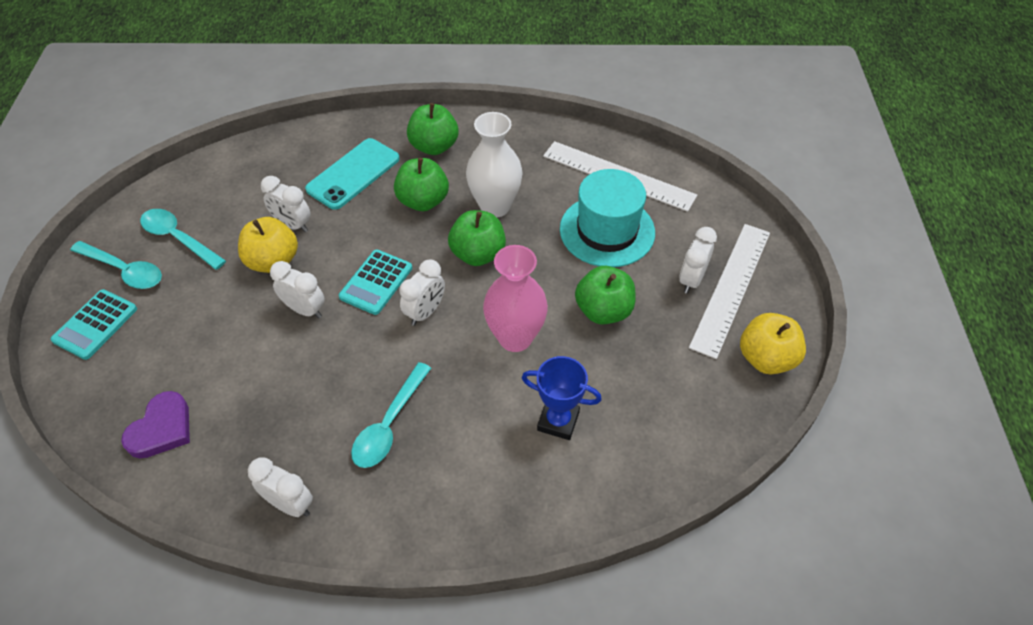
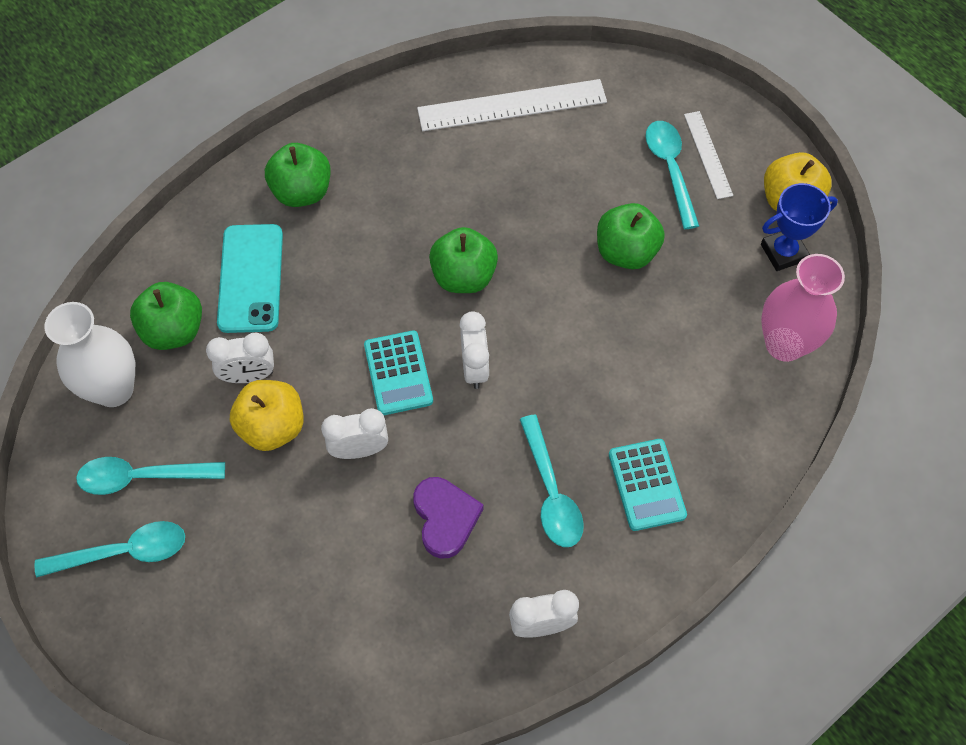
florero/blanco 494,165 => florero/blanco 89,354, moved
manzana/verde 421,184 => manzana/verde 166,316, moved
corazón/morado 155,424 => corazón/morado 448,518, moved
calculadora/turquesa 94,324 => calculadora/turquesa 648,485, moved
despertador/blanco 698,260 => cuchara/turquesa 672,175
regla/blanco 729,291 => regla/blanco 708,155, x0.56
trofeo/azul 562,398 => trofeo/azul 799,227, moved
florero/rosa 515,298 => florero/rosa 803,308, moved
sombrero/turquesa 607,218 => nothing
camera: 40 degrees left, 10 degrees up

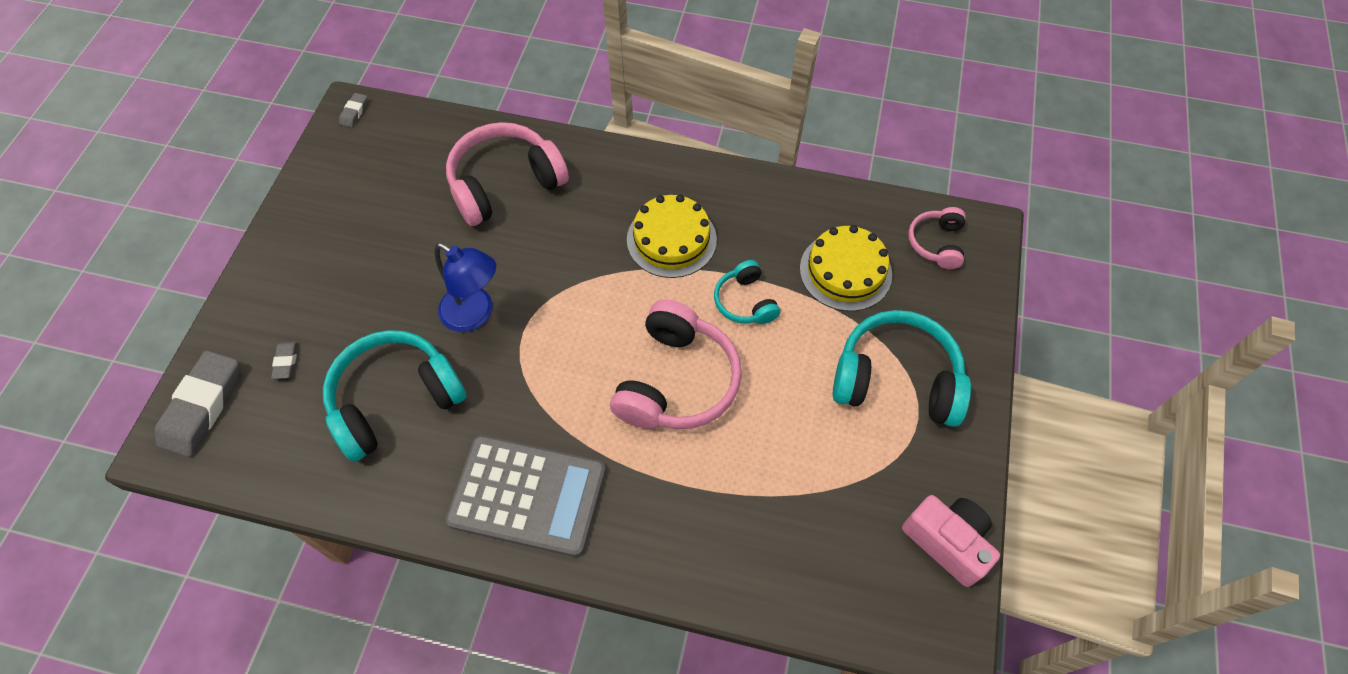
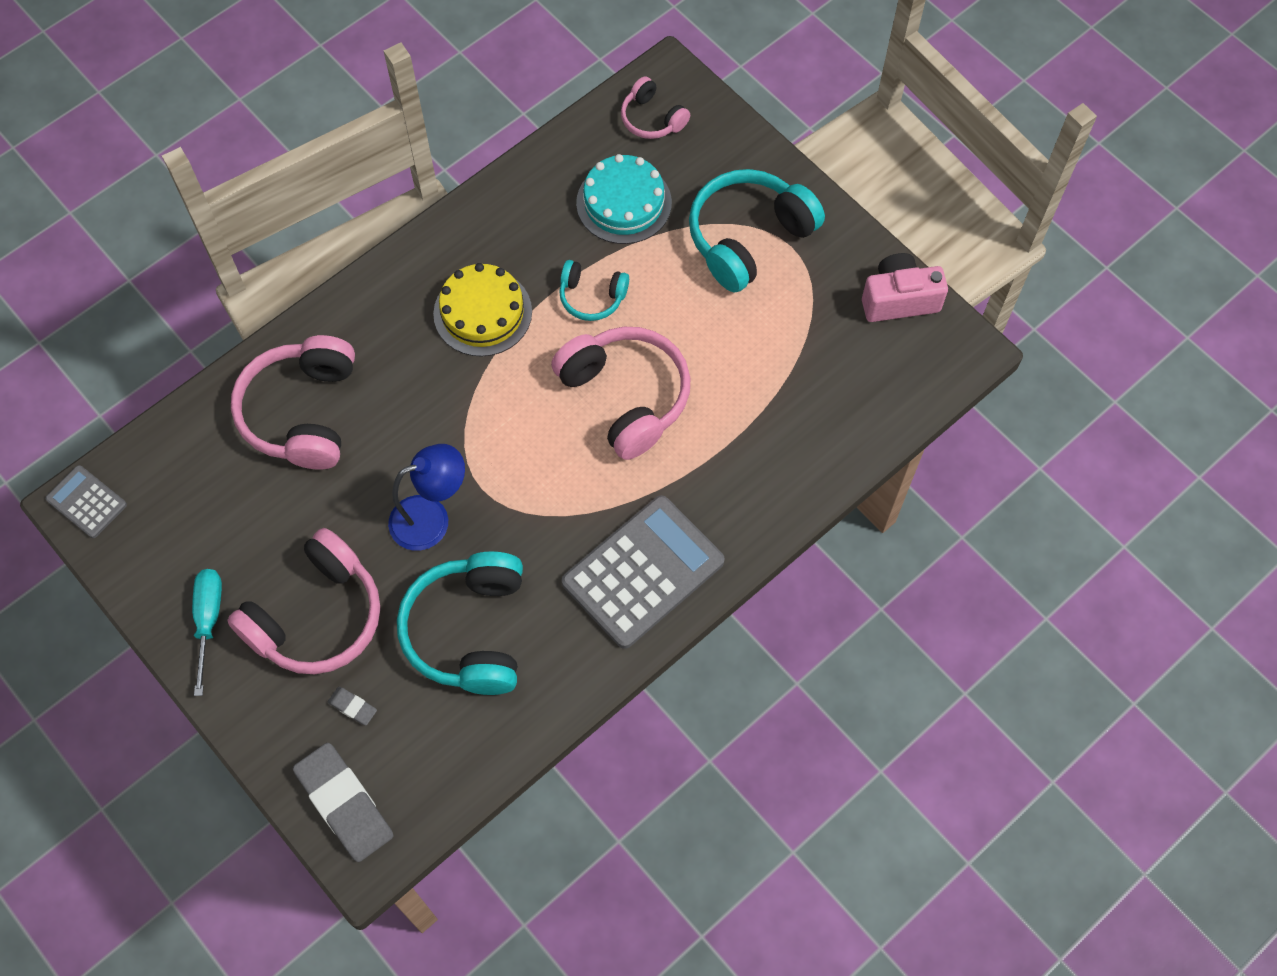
goma de borrar/gris 353,110 => calculadora/gris 86,501
nothing => destornillador/turquesa 207,632
nothing => auriculares/rosa 303,601
tarta/amarillo 846,268 => tarta/turquesa 624,199
camera: 55 degrees left, 5 degrees up

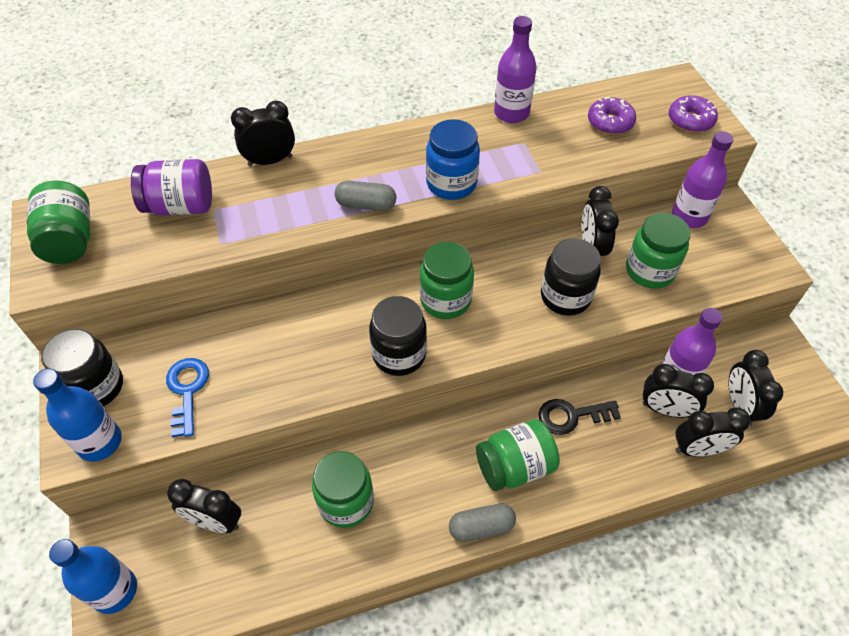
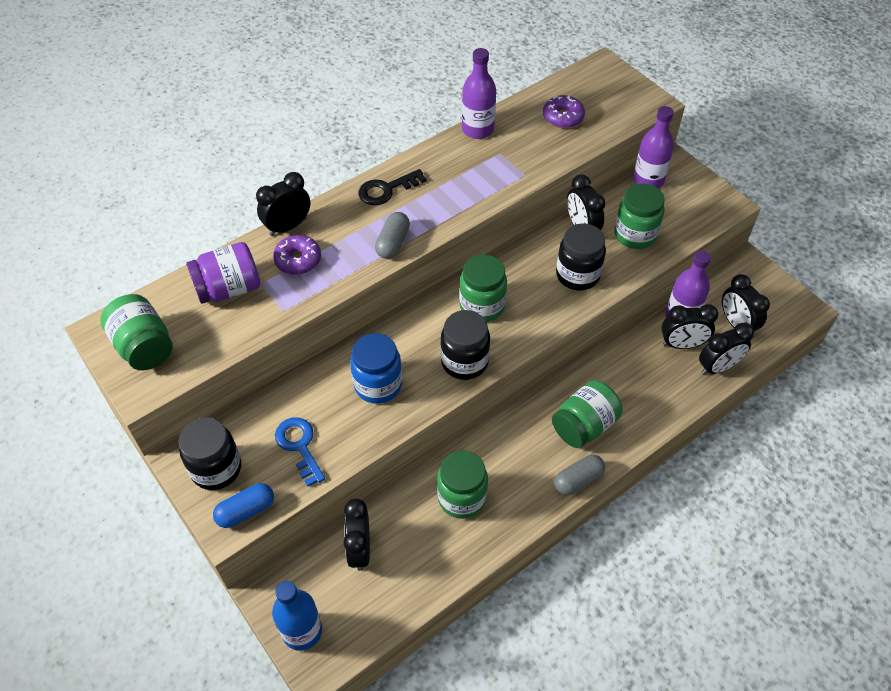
botella/azul 77,415 => cápsula/azul 243,505
rosquilla/morado 693,113 => rosquilla/morado 297,255, moved
despertador/negro 204,506 => despertador/negro 357,535, 90 degrees clockwise
tarro/azul 453,159 => tarro/azul 376,368, moved
llave/negro 579,417 => llave/negro 393,187, moved
cápsula/gris 365,196 => cápsula/gris 392,235, 60 degrees counterclockwise
camera: 20 degrees left, 0 degrees up

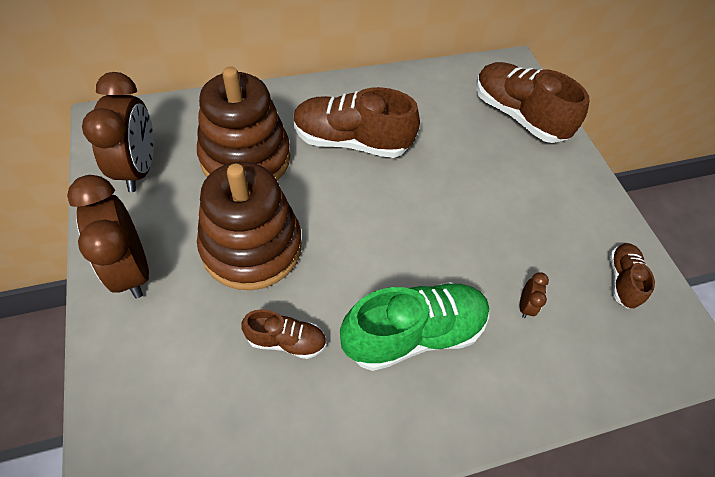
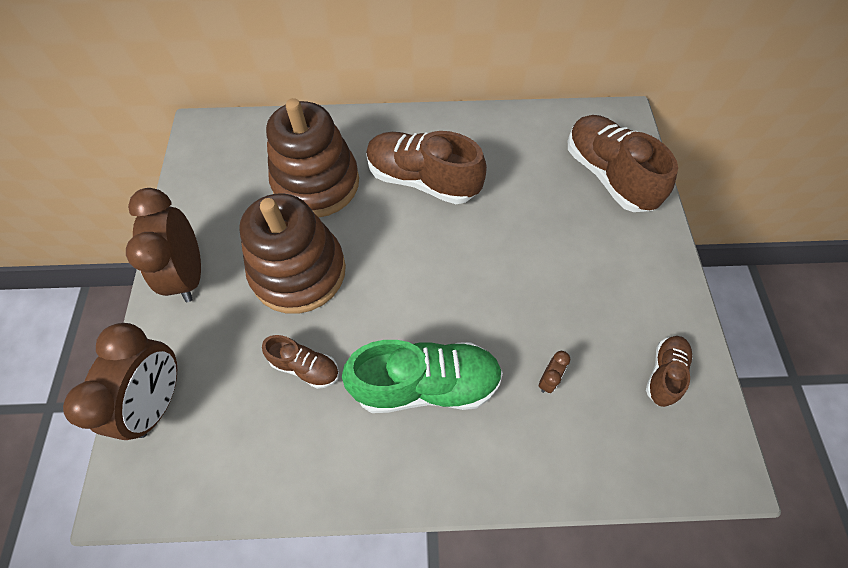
despertador/marrón 118,132 => despertador/marrón 120,381, moved
camera: 20 degrees right, 5 degrees up

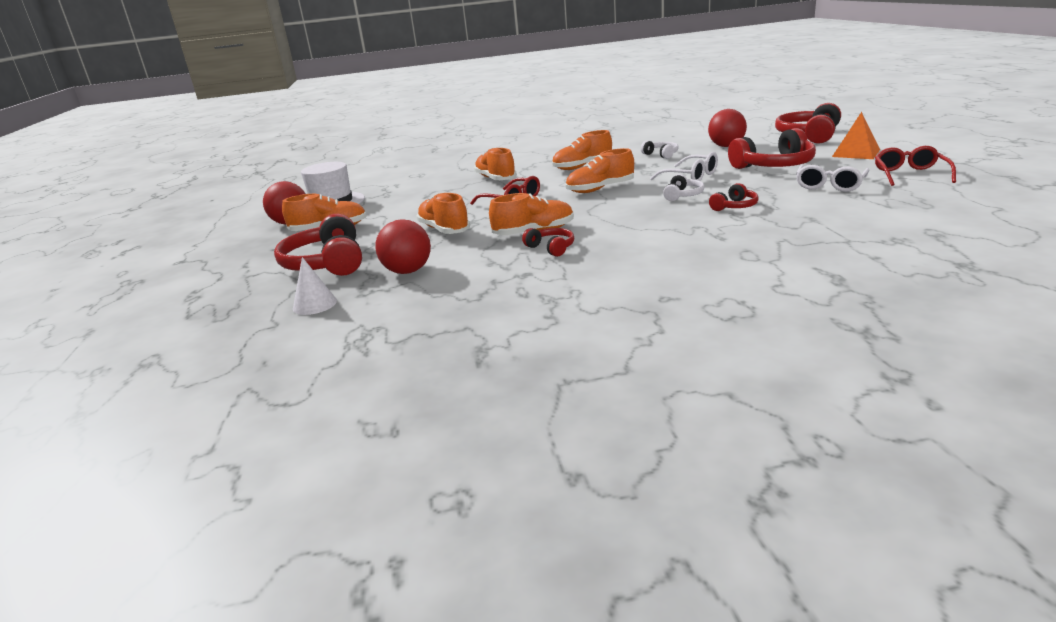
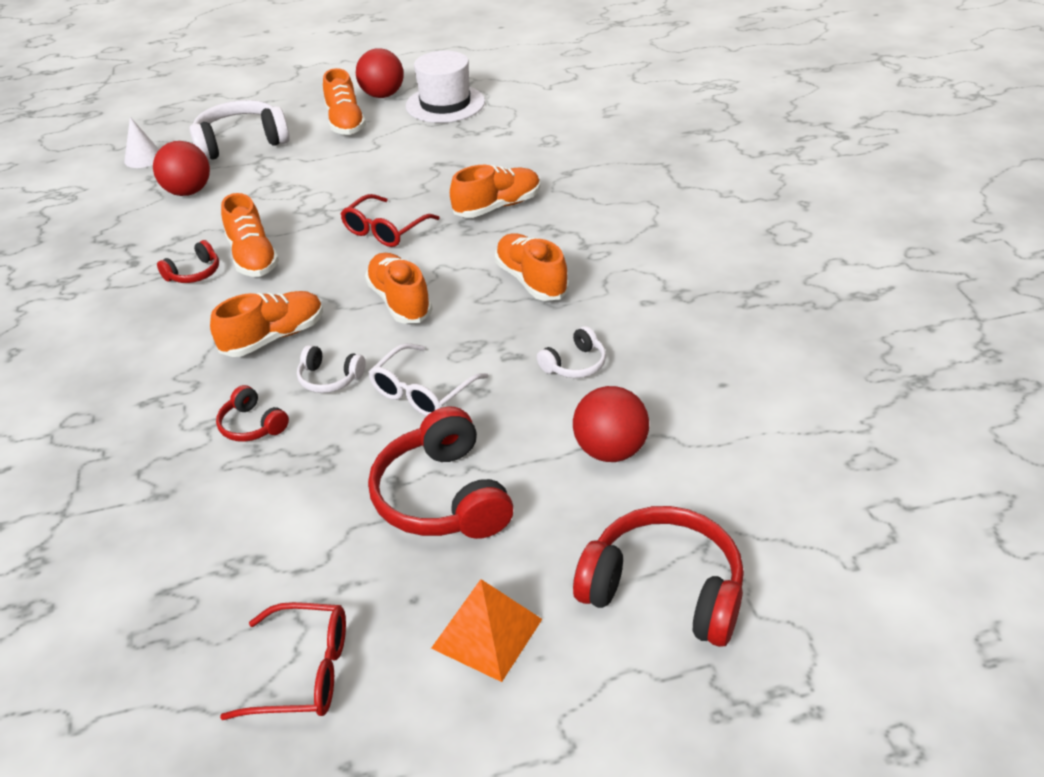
auriculares/rojo 318,245 => auriculares/blanco 239,130
zapato/naranja 443,213 => zapato/naranja 266,324, moved
gafas/blanco 832,178 => nothing
camera: 85 degrees right, 15 degrees up

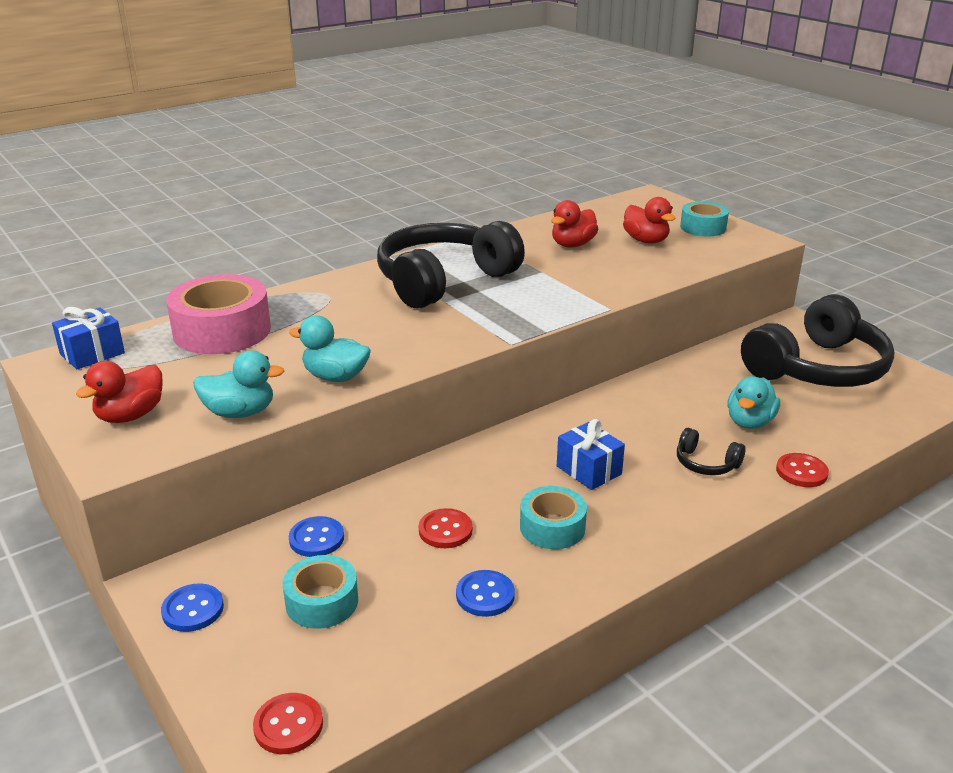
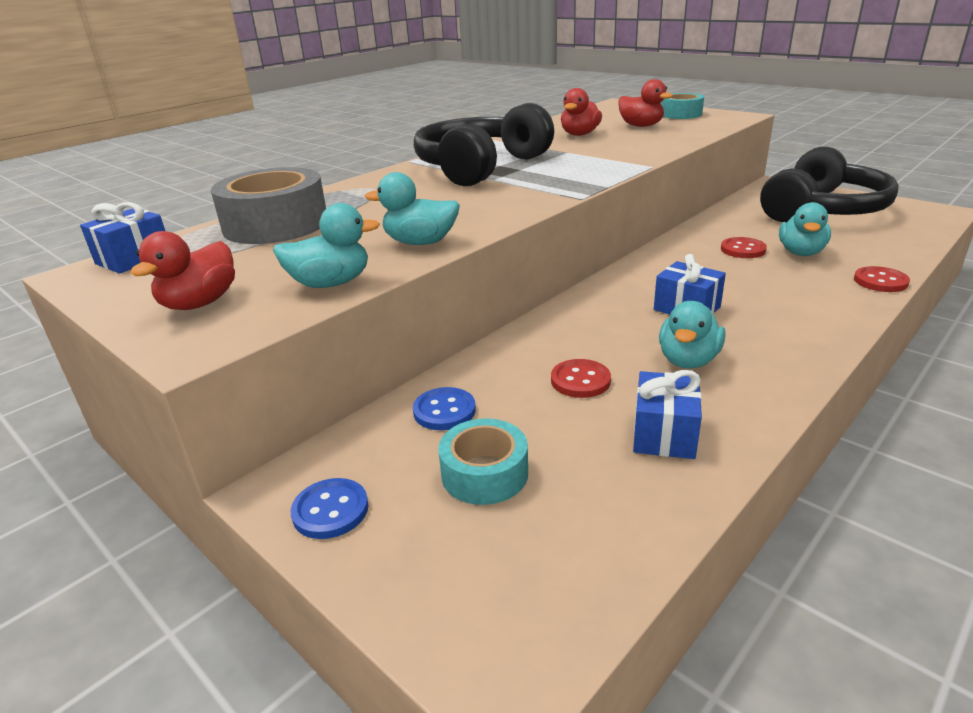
cinta adhesiva/rosa 218,314 => cinta adhesiva/gris 268,205
botón/azul 485,593 => regalo/azul 667,414
cinta adhesiva/turquesa 553,517 => pato/turquesa 692,334
botón/rojo 288,723 => botón/rojo 744,247, moved
auriculares/negro 711,451 => nothing
camera: 10 degrees left, 0 degrees up

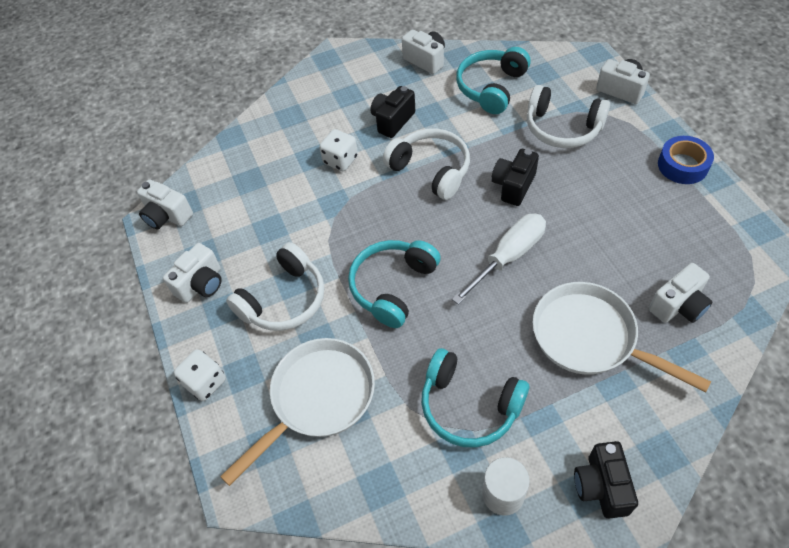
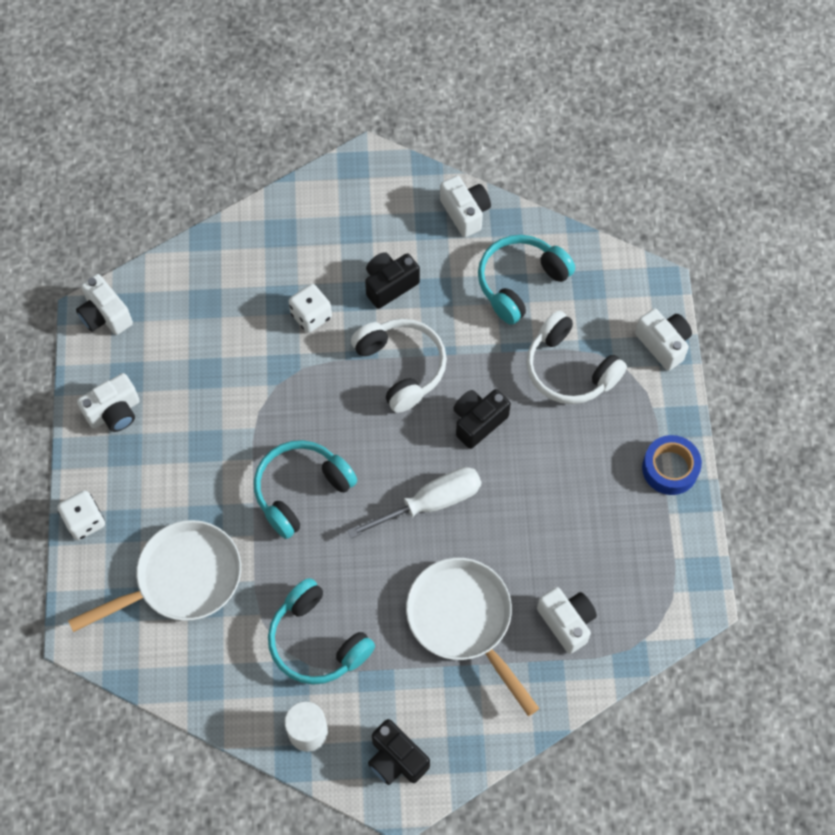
cámara/negro 606,480 => cámara/negro 399,752, 60 degrees counterclockwise
cámara/blanco 681,293 => cámara/blanco 567,620, 105 degrees counterclockwise
auriculares/blanco 275,286 => nothing
camera: 15 degrees right, 10 degrees up

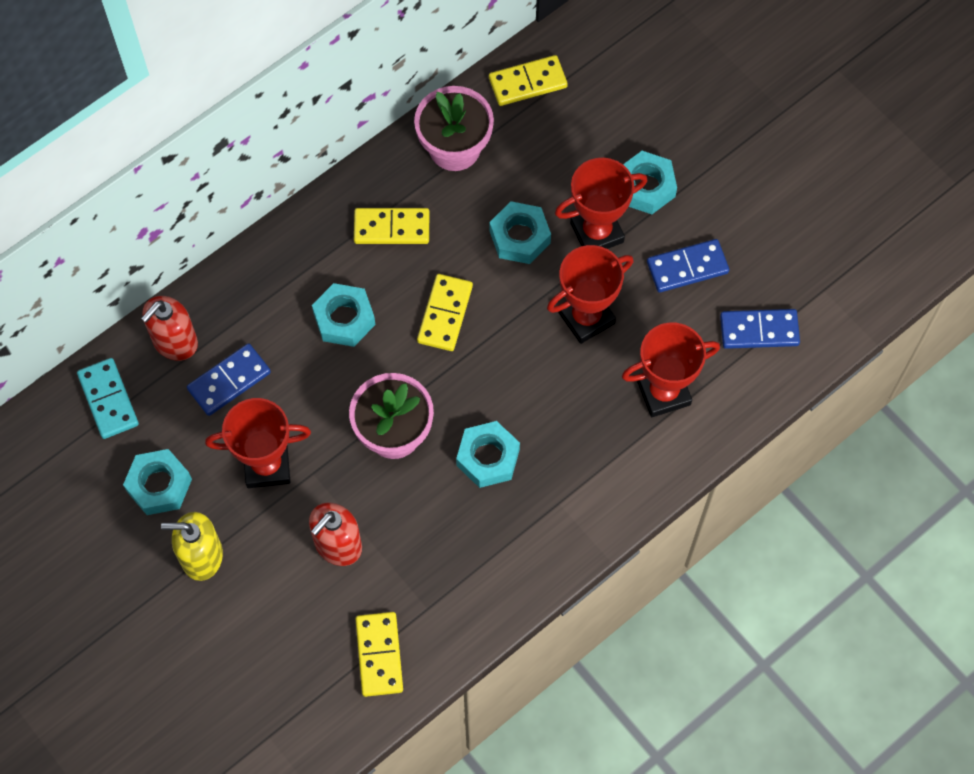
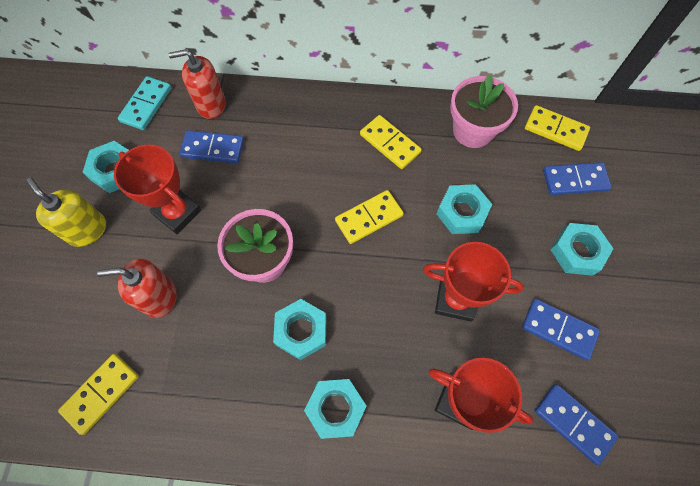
tuerca/turquesa 343,315 => tuerca/turquesa 335,409, moved
nothing => ficha de dominó/azul 577,178
trofeo/rojo 601,203 => nothing
camera: 45 degrees right, 0 degrees up

